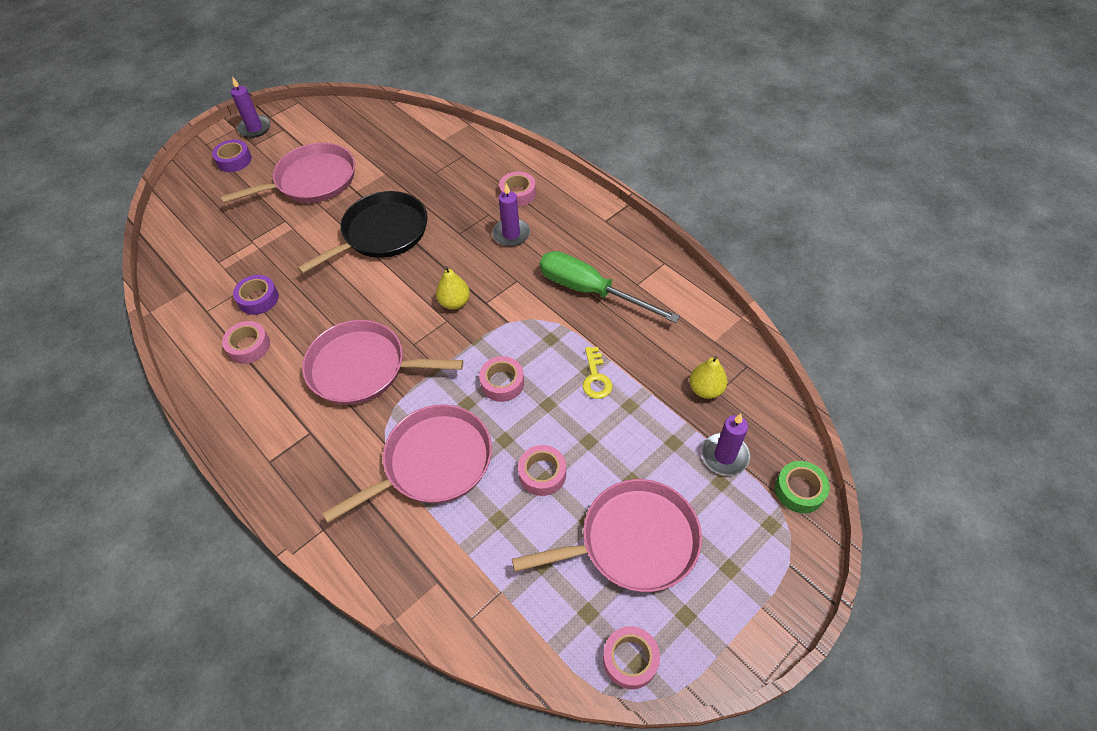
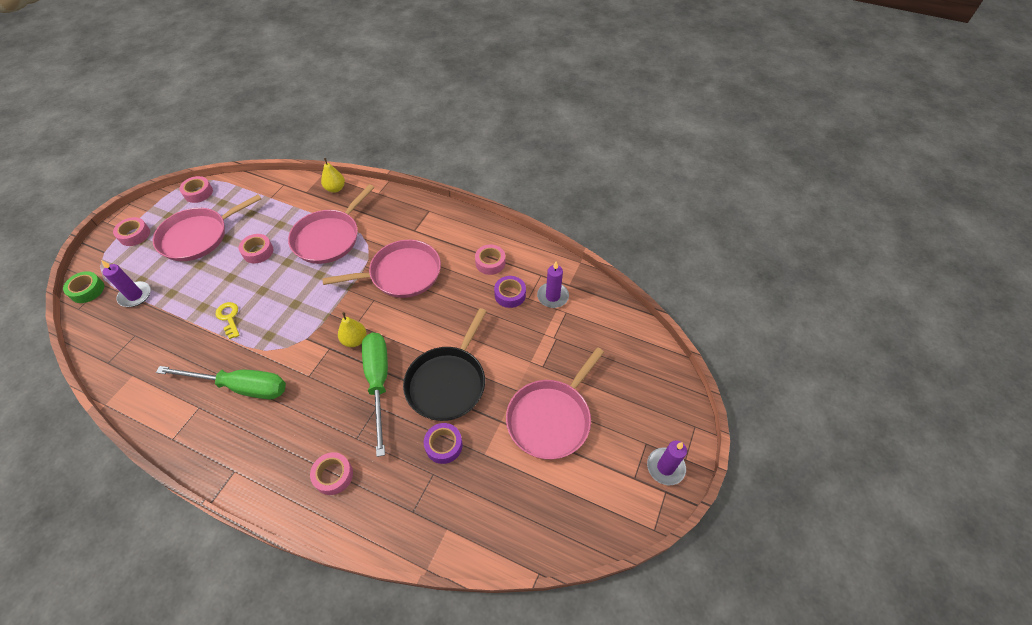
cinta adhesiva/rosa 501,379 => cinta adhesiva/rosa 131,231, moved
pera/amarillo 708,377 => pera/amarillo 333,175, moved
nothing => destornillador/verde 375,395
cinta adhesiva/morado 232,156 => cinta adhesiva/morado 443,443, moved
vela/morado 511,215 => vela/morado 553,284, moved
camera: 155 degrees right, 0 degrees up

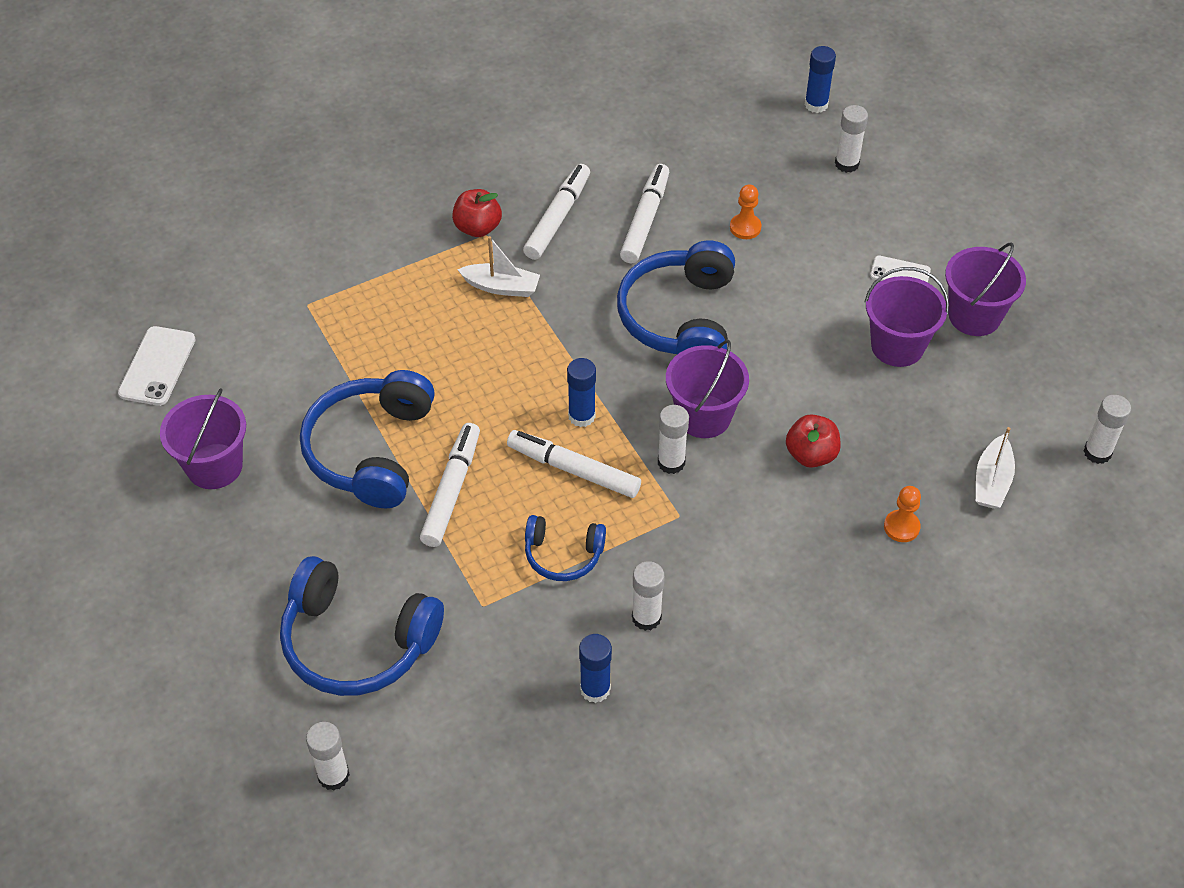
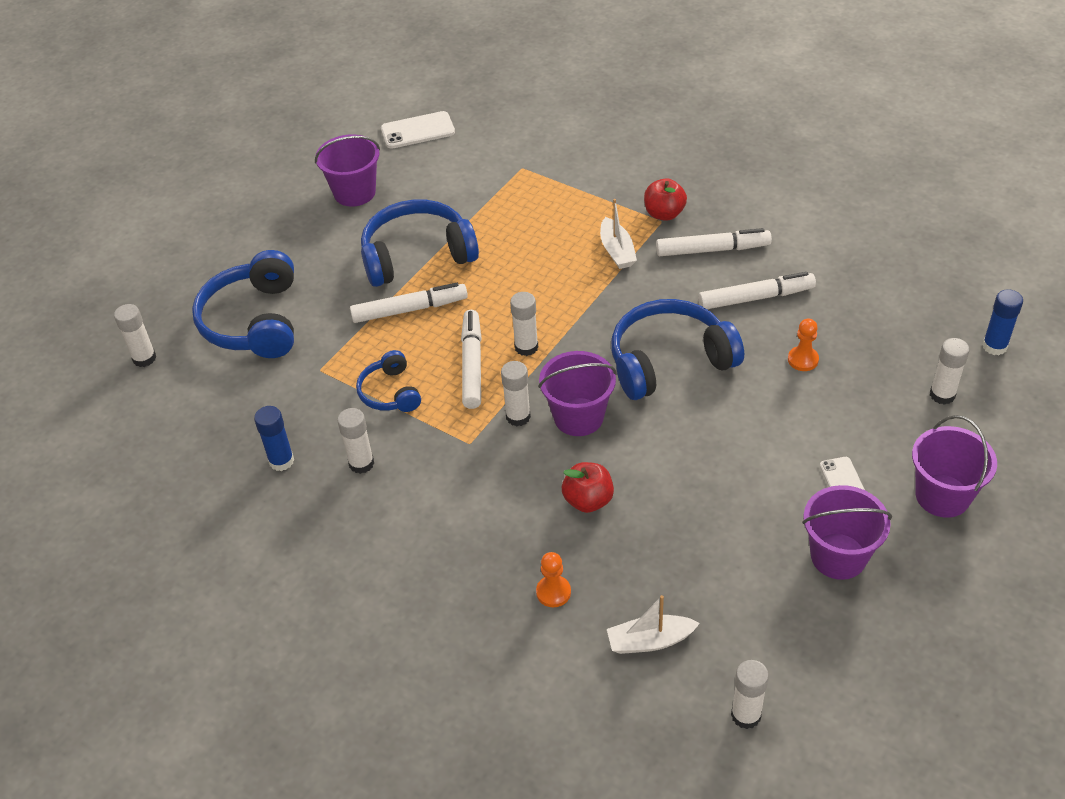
barra de pegamento/azul 581,392 => barra de pegamento/blanco 524,324
balde/morado 906,317 => balde/morado 954,466, moved
camera: 65 degrees right, 5 degrees down

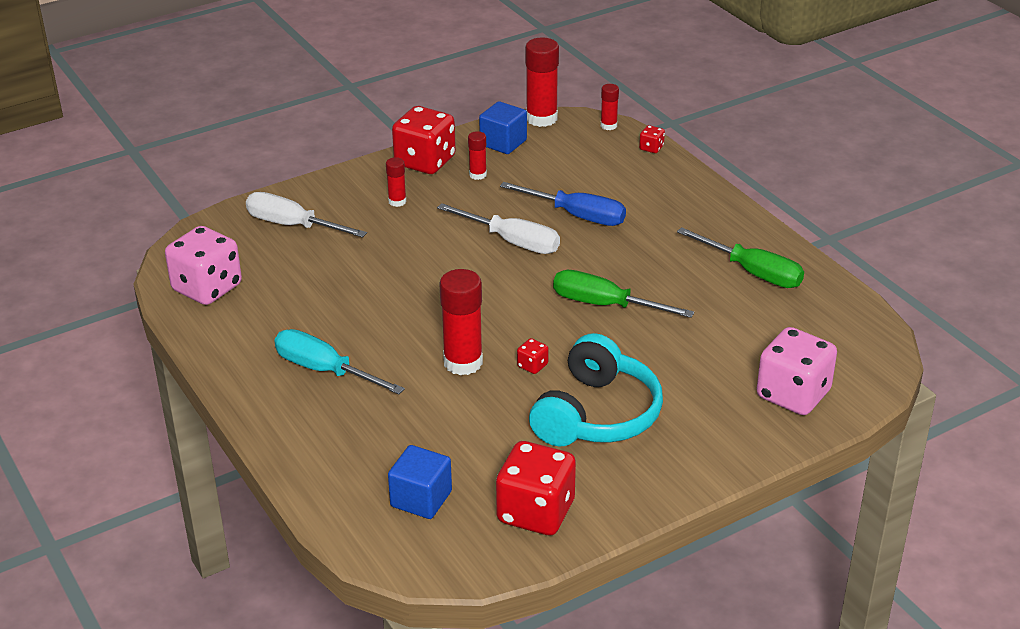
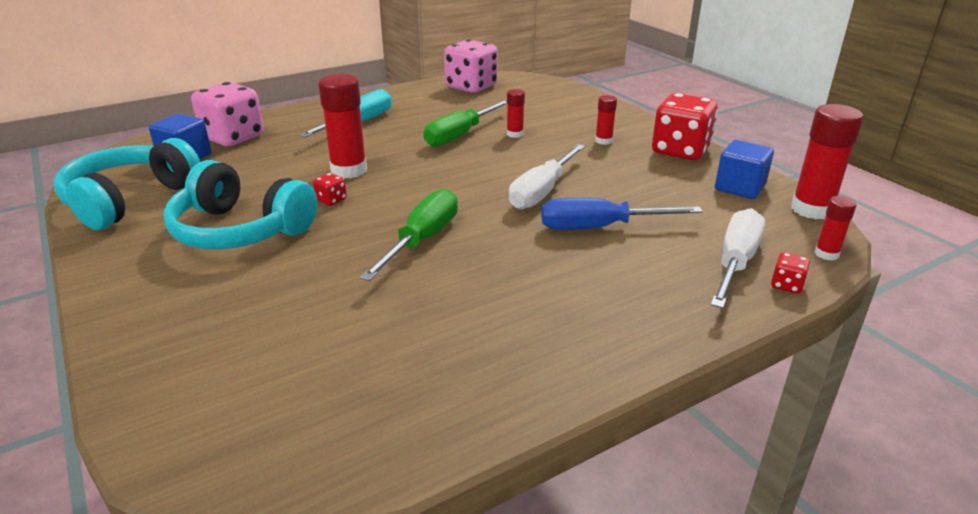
dado/rojo 536,488 => auriculares/turquesa 127,184
dado/rosa 797,371 => dado/rosa 227,114, moved
destornillador/verde 740,257 => destornillador/verde 465,123, moved
barra de pegamento/rojo 477,155 => barra de pegamento/rojo 516,113, moved
destornillador/azul 563,204 => destornillador/azul 622,214, 60 degrees clockwise
destornillador/blanco 306,215 => destornillador/blanco 737,258, moved
camera: 90 degrees right, 5 degrees down

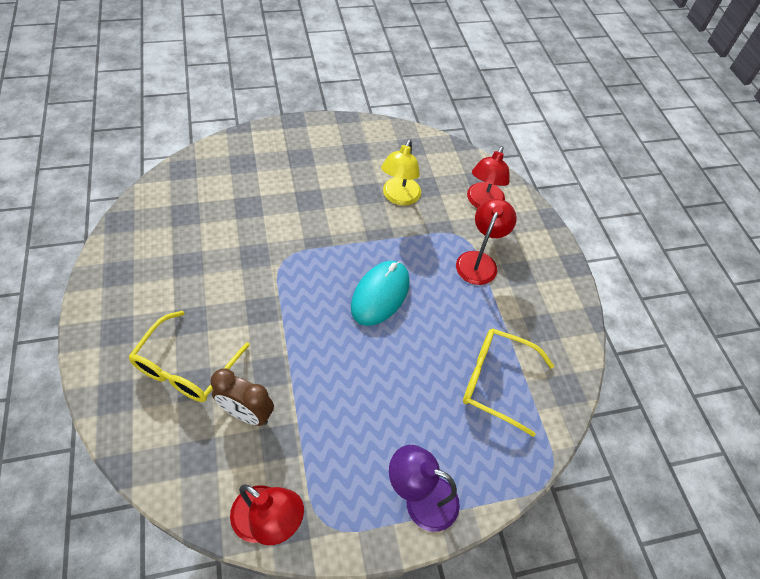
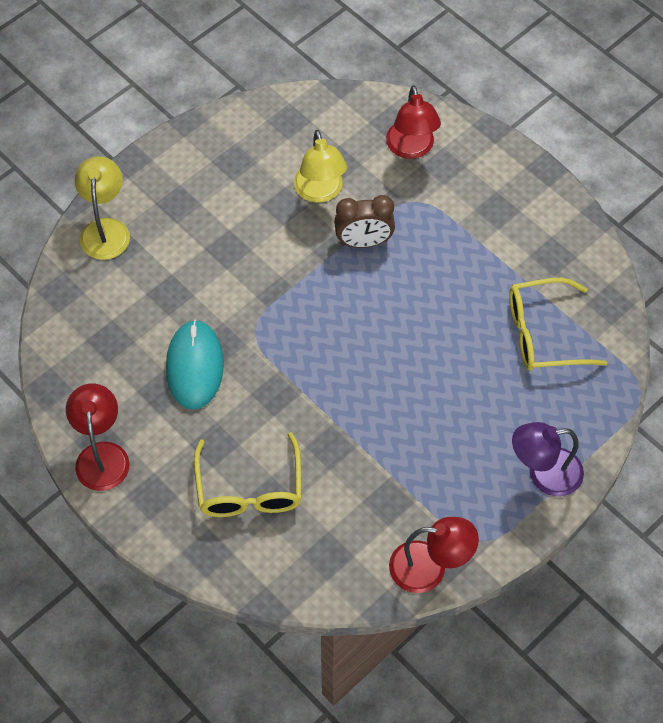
lámpara/rojo 486,242 => lámpara/rojo 98,437, moved
nothing => lámpara/amarillo 102,208
ratón/turquesa 380,293 => ratón/turquesa 195,365, moved
despertador/marrón 242,397 => despertador/marrón 364,221, moved
camera: 25 degrees left, 5 degrees up

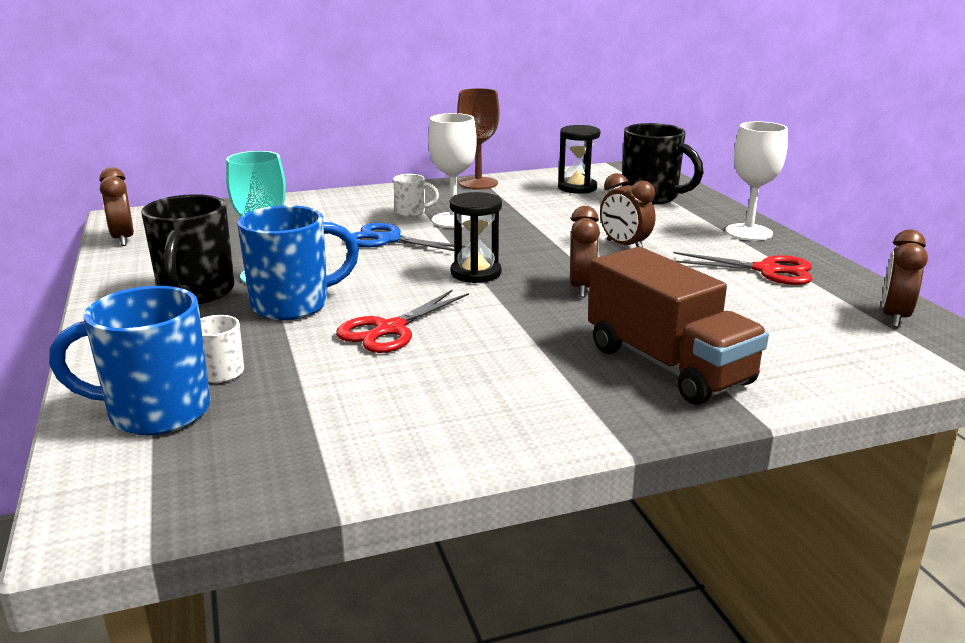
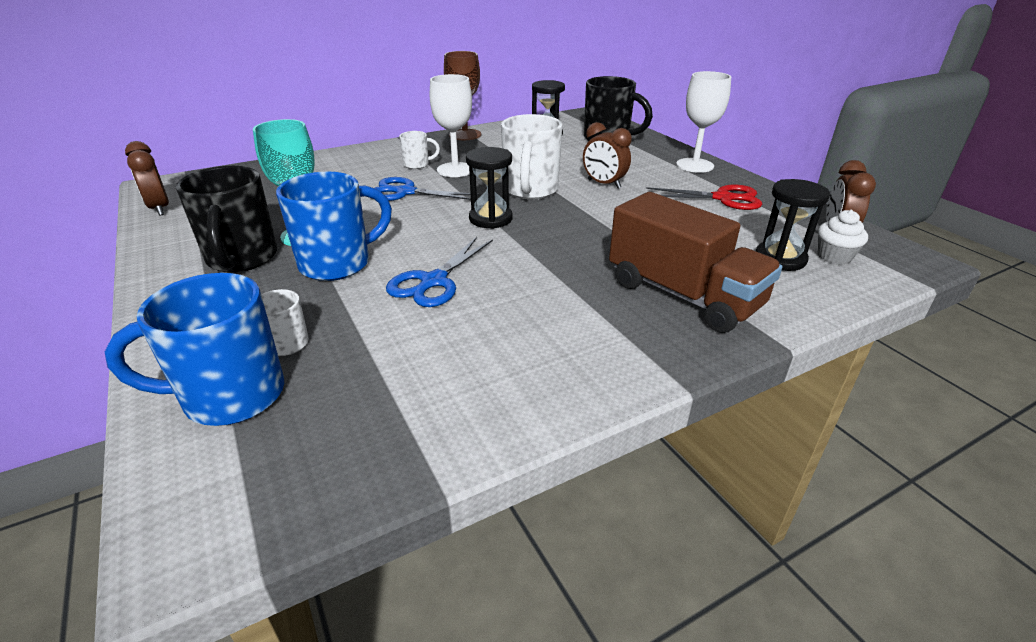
tijeras/rojo 402,321 => tijeras/azul 439,272
nothing => taza/blanco 532,157
nothing => reloj de arena/negro 793,225
nothing => magdalena/blanco 843,237
despertador/marrón 585,251 => nothing
camera: 10 degrees left, 10 degrees up

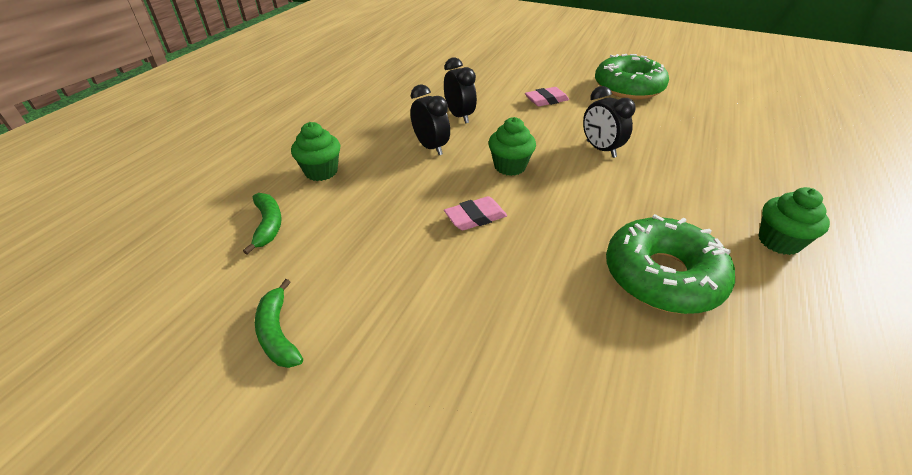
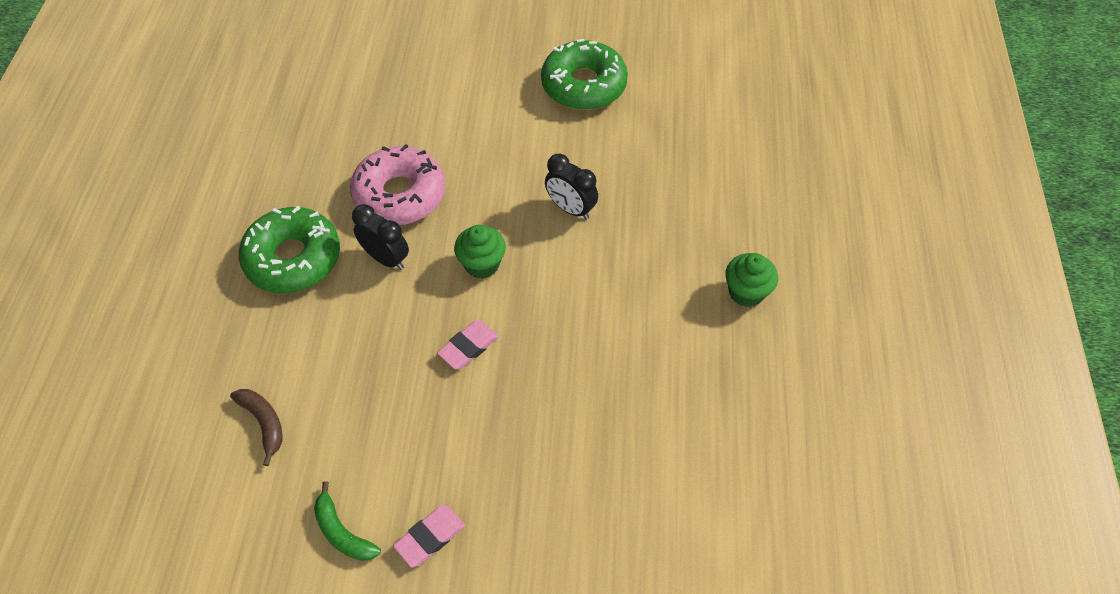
plátano/verde 262,223 => plátano/marrón 256,427
rosquilla/verde 670,264 => rosquilla/verde 289,249, moved
despertador/negro 460,90 => rosquilla/rosa 397,184
goma de borrar/rosa 547,97 => goma de borrar/rosa 429,536, moved
magdalena/verde 315,151 => nothing
camera: 20 degrees left, 15 degrees up

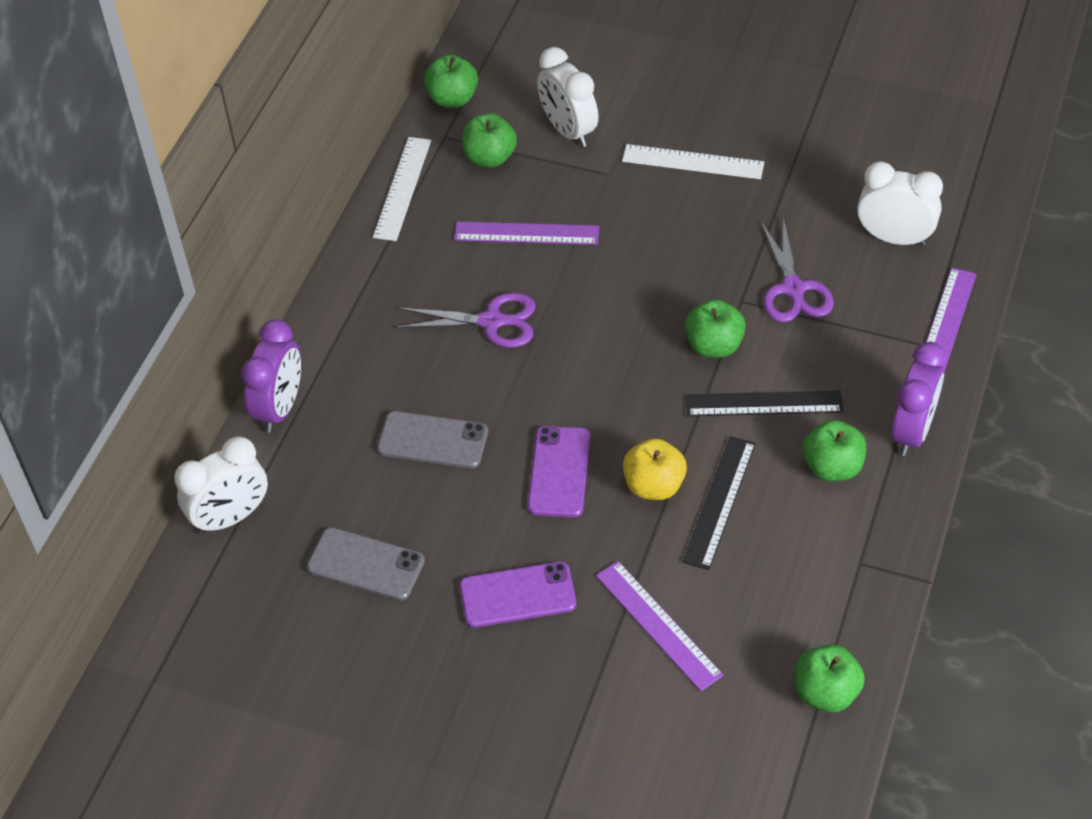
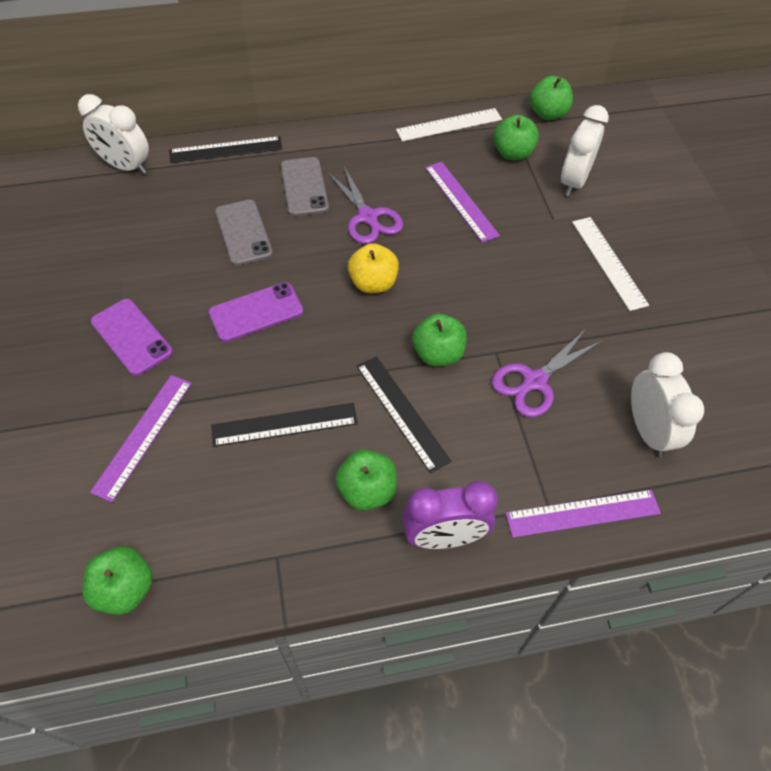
despertador/morado 271,376 => regla/negro 225,149
móvil/gris 366,564 => móvil/gris 305,186, moved
manzana/amarillo 655,469 => manzana/amarillo 373,268, moved
camera: 55 degrees right, 5 degrees up

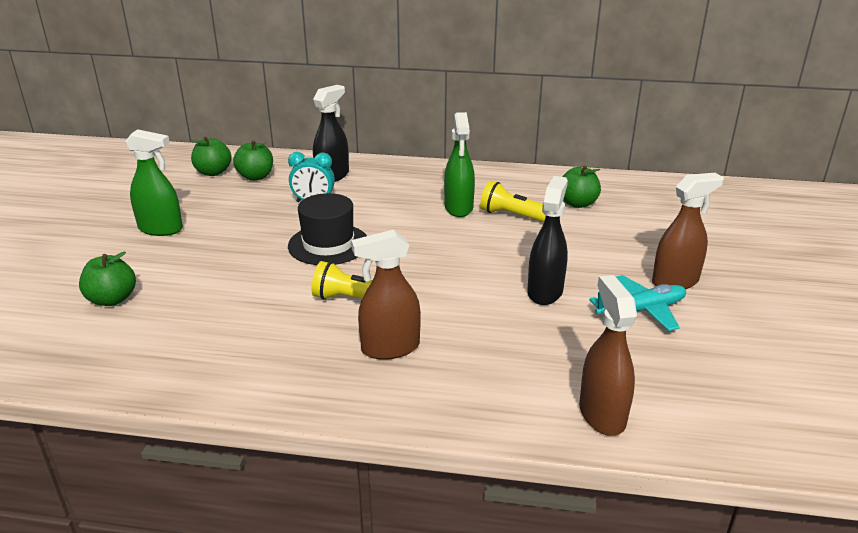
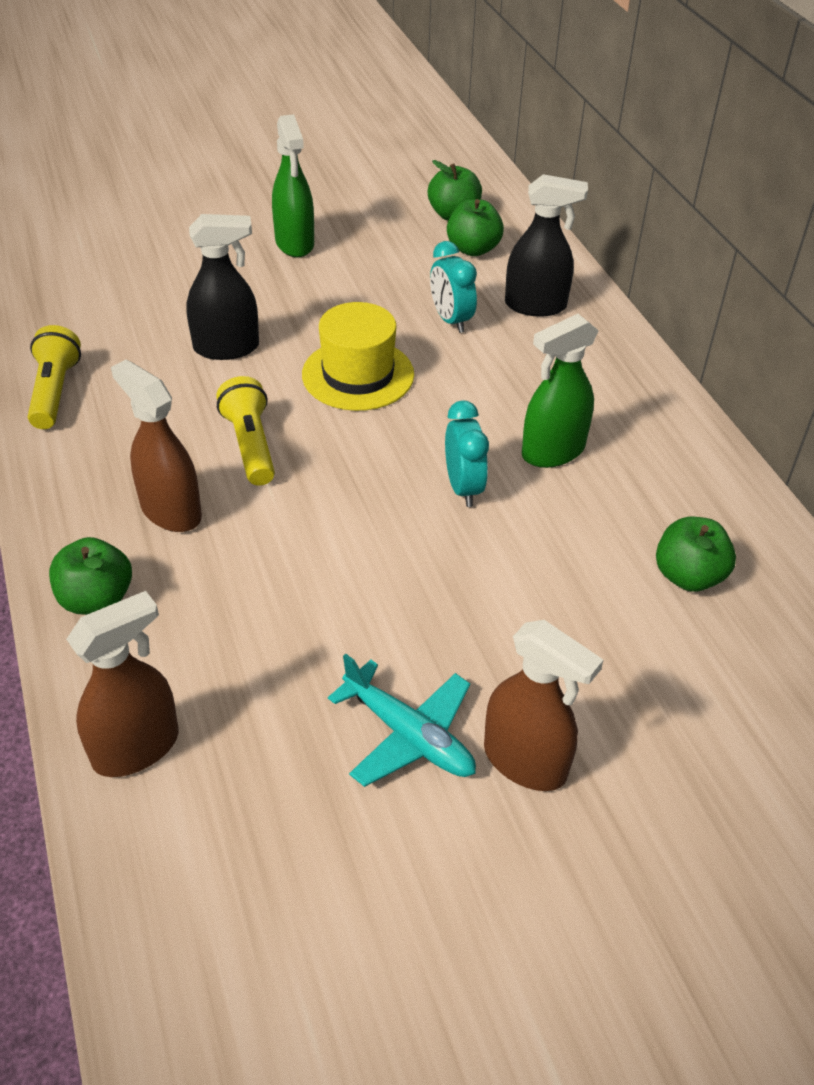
lámpara de mano/amarillo 513,201 => lámpara de mano/amarillo 54,377, moved
manzana/verde 107,279 => manzana/verde 90,576, moved
pulverizador/negro 548,240 => pulverizador/negro 222,287, moved
sombrero/negro 327,229 => sombrero/amarillo 358,356
nothing => despertador/turquesa 467,454
camera: 60 degrees right, 15 degrees up

